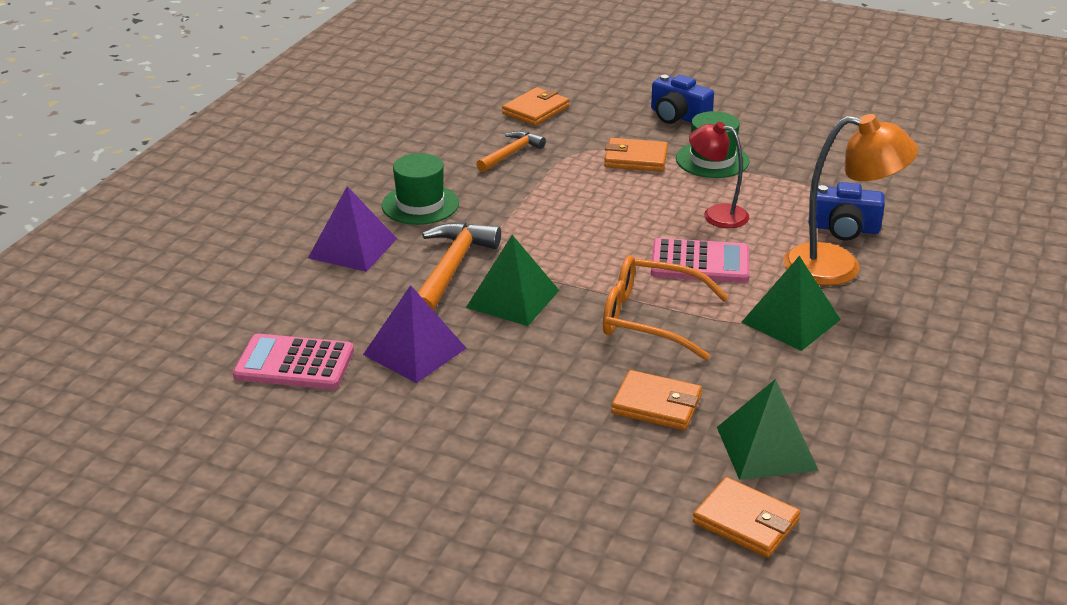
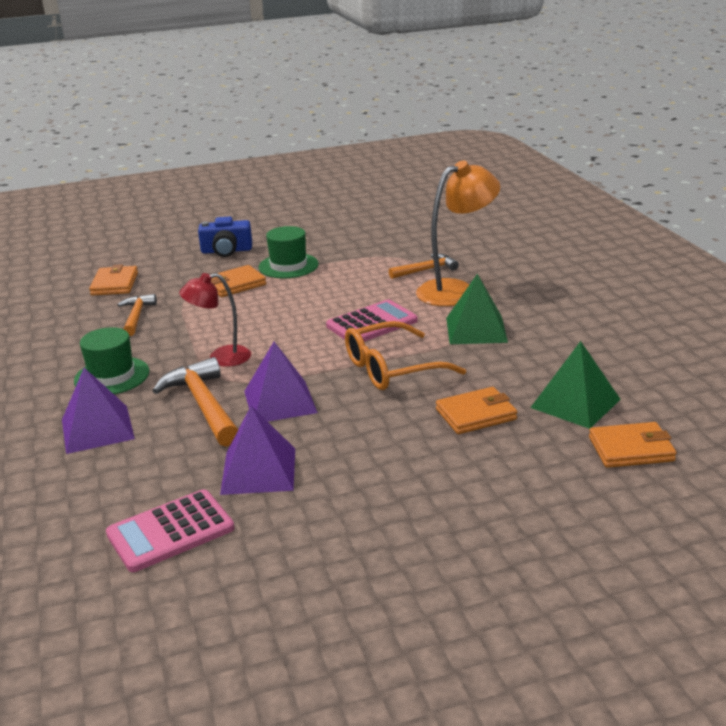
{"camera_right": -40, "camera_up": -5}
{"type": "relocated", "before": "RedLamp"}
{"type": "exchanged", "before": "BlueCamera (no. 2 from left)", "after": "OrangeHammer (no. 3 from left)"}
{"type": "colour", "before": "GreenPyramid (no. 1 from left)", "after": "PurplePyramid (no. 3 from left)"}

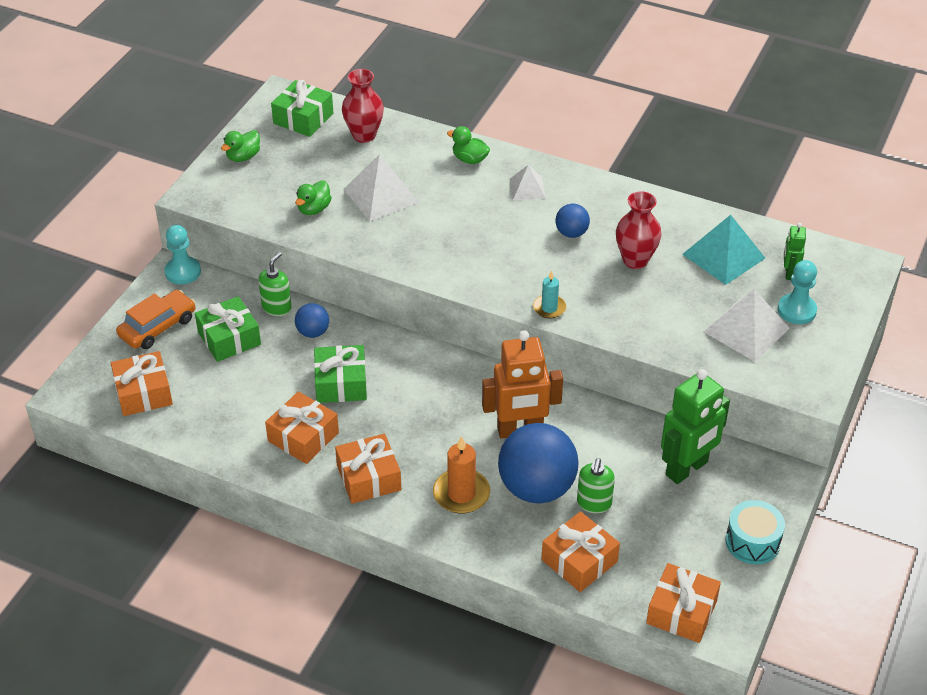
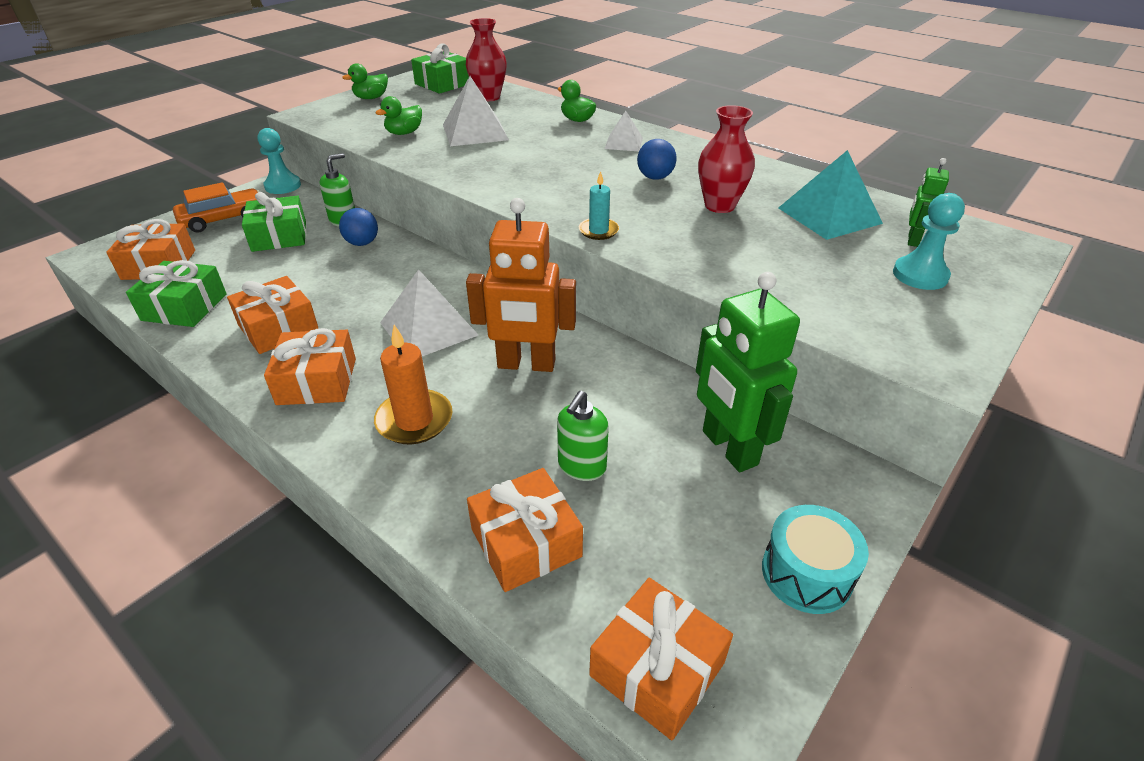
{"camera_right": 15, "camera_up": -5}
{"type": "relocated", "before": "WhitePyramid (no. 3 from left in the first image)", "after": "WhitePyramid (no. 1 from left)"}
{"type": "relocated", "before": "GreenGift (no. 3 from left in the first image)", "after": "GreenGift (no. 1 from left)"}
{"type": "spun", "before": "GreenRobot (no. 1 from left)", "turn": 90}
{"type": "missing", "before": "BlueBall (no. 2 from left)"}

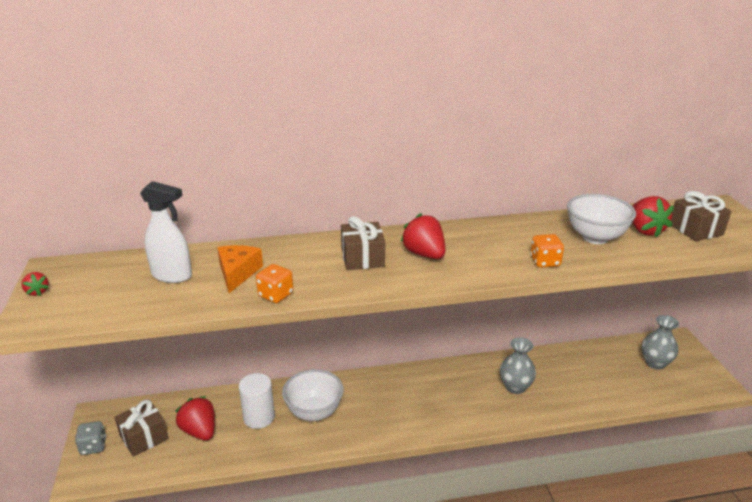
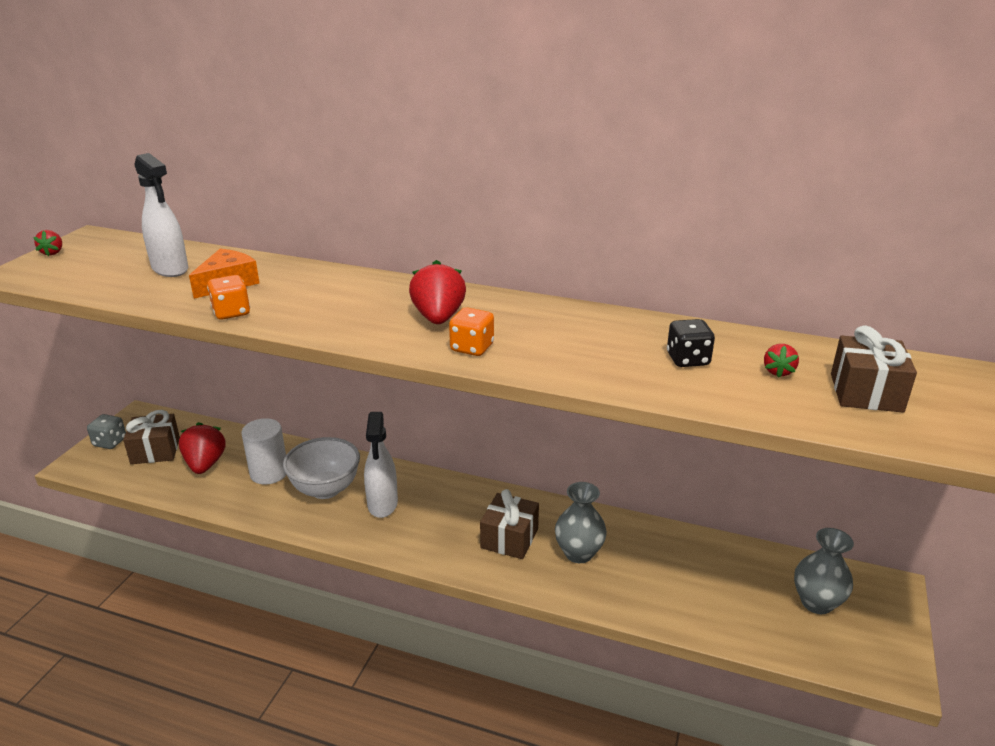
{"camera_right": 30, "camera_up": 0}
{"type": "exchanged", "before": "WhiteBowl (no. 2 from left)", "after": "BlackDice"}
{"type": "size", "before": "RedStrawberry (no. 4 from left)", "scale": 0.52}
{"type": "relocated", "before": "BrownGift (no. 2 from left)"}
{"type": "relocated", "before": "OrangeDice (no. 2 from left)"}
{"type": "appeared", "after": "WhiteSprayBottle (no. 2 from left)"}

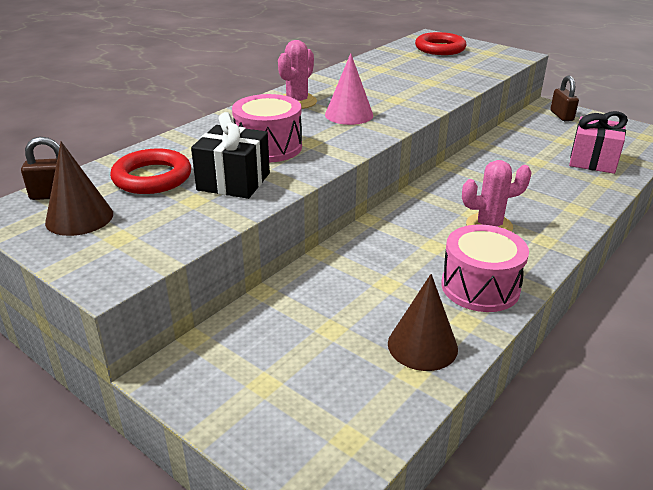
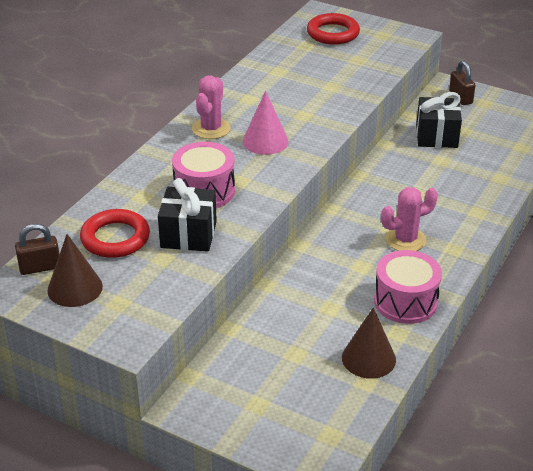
{"camera_right": -10, "camera_up": 5}
{"type": "missing", "before": "PinkGift"}
{"type": "appeared", "after": "BlackGift (no. 2 from left)"}

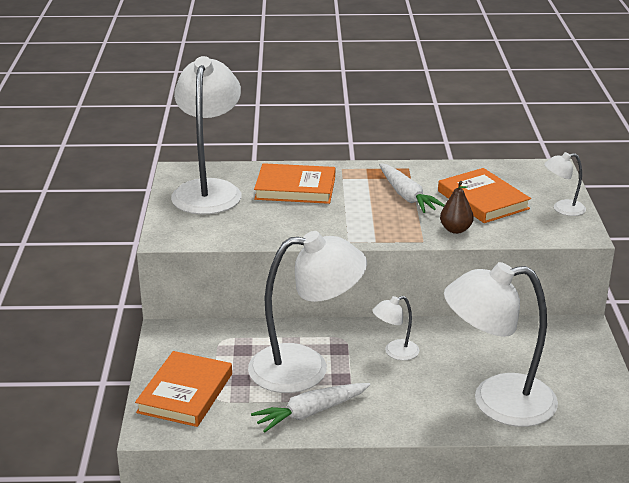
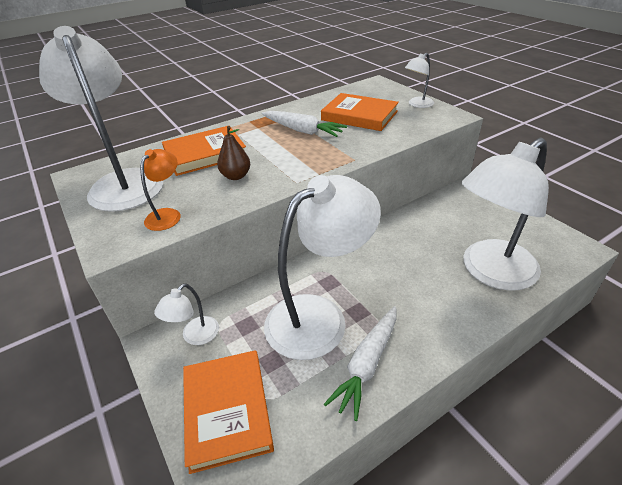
{"camera_right": -30, "camera_up": 10}
{"type": "relocated", "before": "BrownPear"}
{"type": "relocated", "before": "WhiteLamp (no. 3 from left in the first image)", "after": "WhiteLamp (no. 2 from left)"}
{"type": "appeared", "after": "OrangeLamp"}

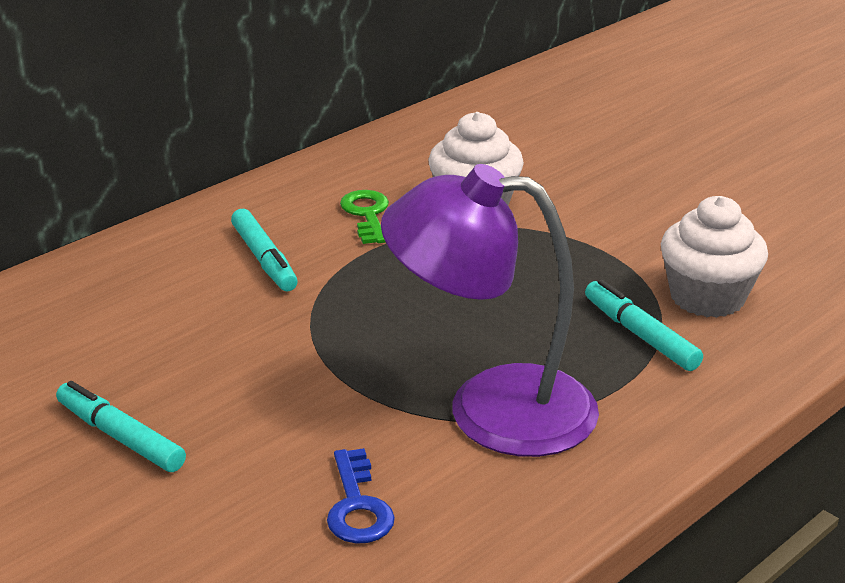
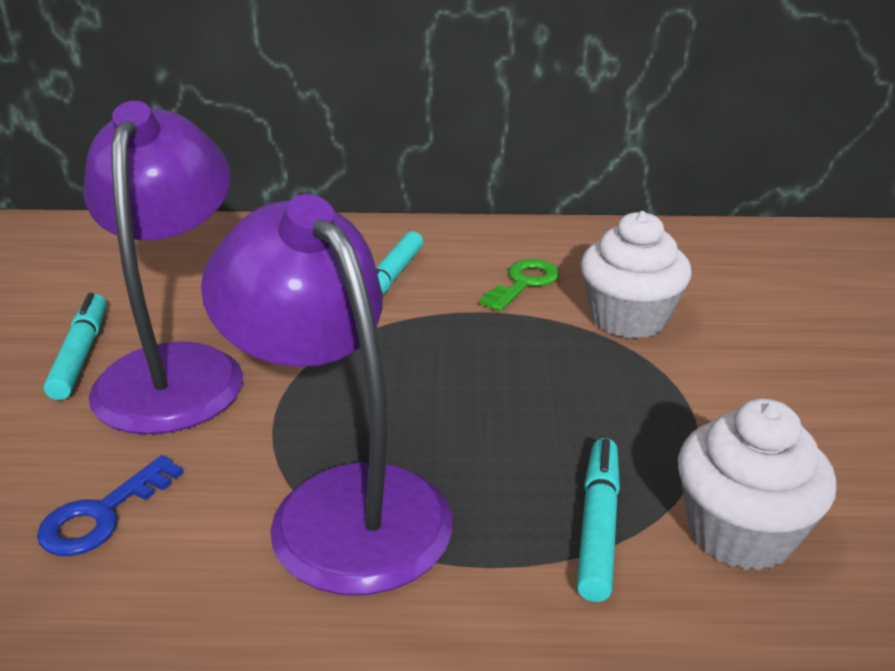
{"camera_right": 45, "camera_up": 0}
{"type": "appeared", "after": "PurpleLamp (no. 1 from left)"}

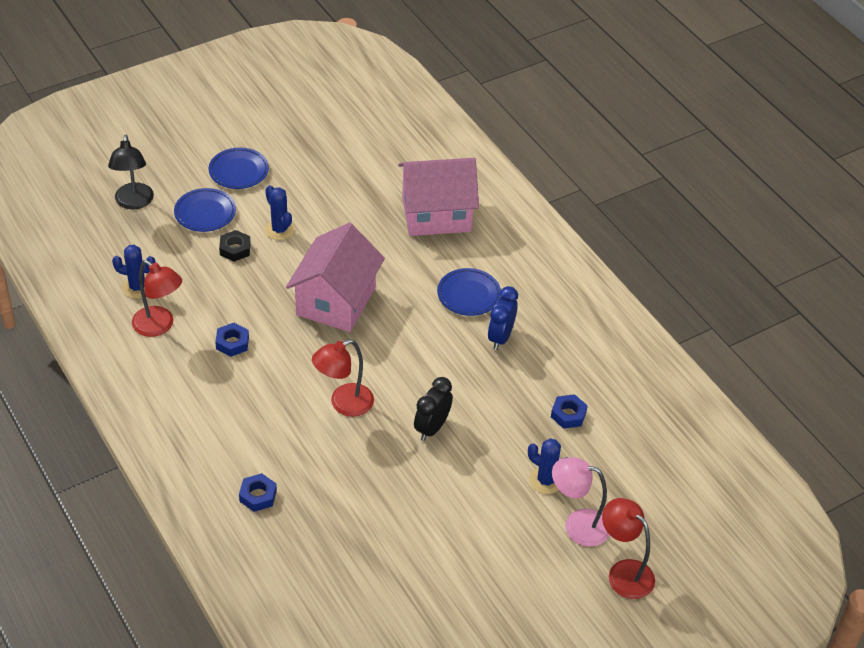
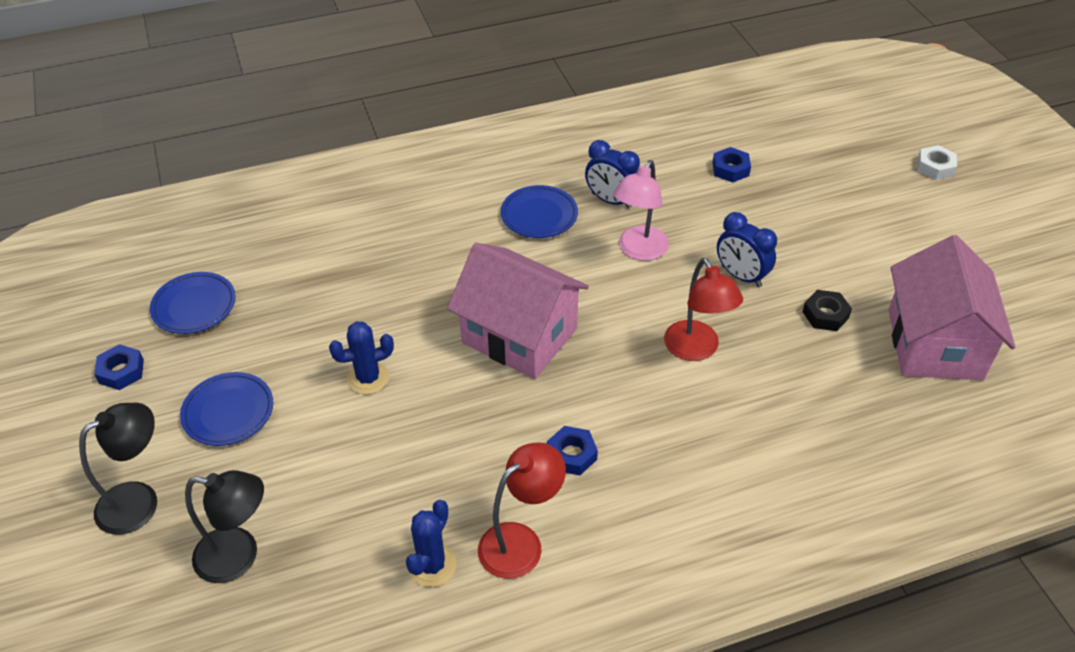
{"camera_right": -75, "camera_up": 0}
{"type": "relocated", "before": "PinkHouse (no. 2 from left)"}
{"type": "relocated", "before": "BluePlate (no. 1 from left)"}
{"type": "relocated", "before": "BlackNut"}
{"type": "colour", "before": "BlackClock", "after": "BlueClock (no. 2 from left)"}
{"type": "missing", "before": "BlueCactus (no. 3 from left)"}
{"type": "relocated", "before": "PinkLamp"}
{"type": "relocated", "before": "BlueNut (no. 2 from left in the first image)", "after": "BlueNut (no. 1 from left)"}
{"type": "exchanged", "before": "RedLamp (no. 3 from left)", "after": "WhiteNut"}
{"type": "appeared", "after": "BlackLamp (no. 1 from left)"}

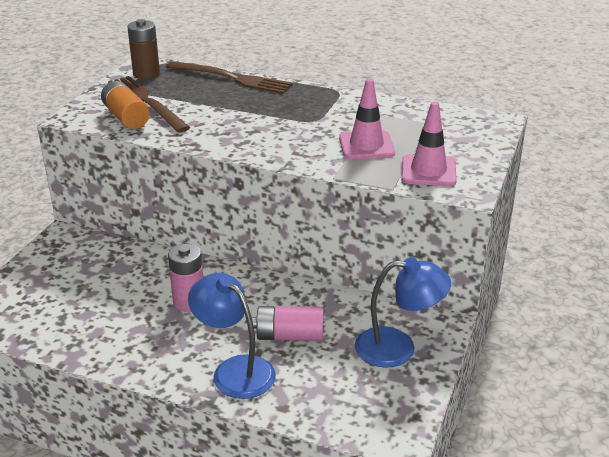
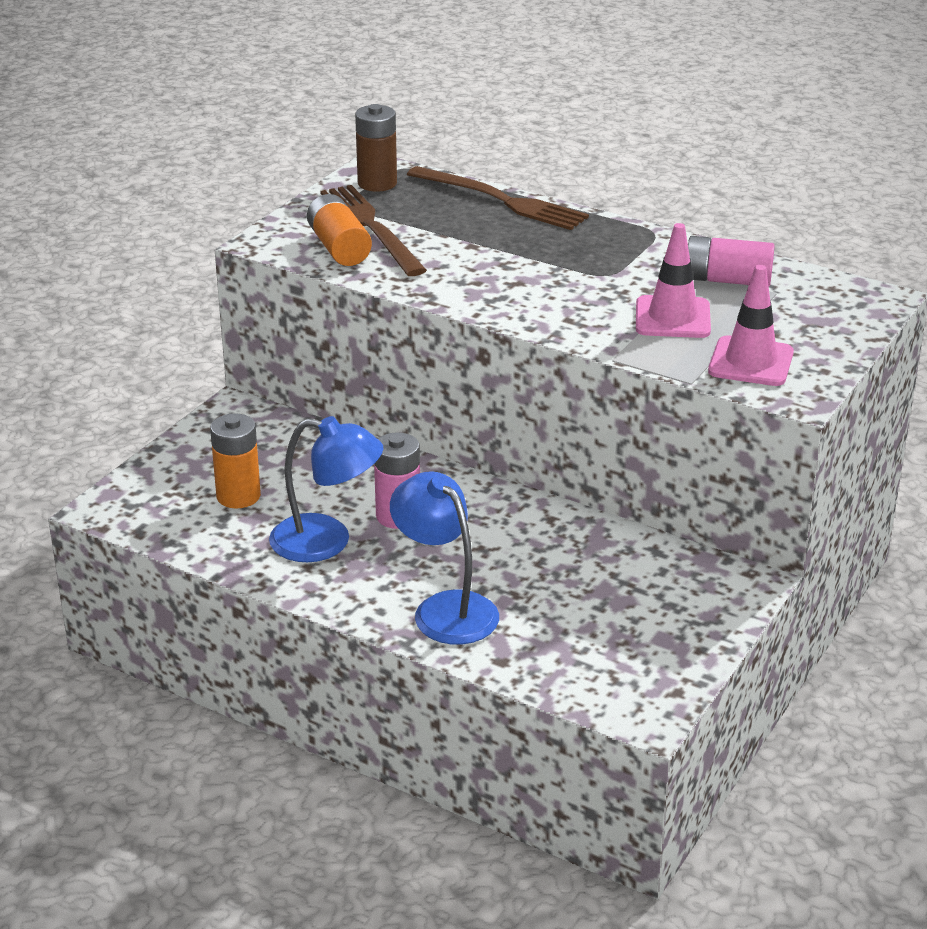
{"camera_right": 10, "camera_up": 0}
{"type": "relocated", "before": "BlueLamp (no. 2 from left in the first image)", "after": "BlueLamp (no. 1 from left)"}
{"type": "relocated", "before": "PinkBattery (no. 2 from left)"}
{"type": "appeared", "after": "OrangeBattery (no. 1 from left)"}

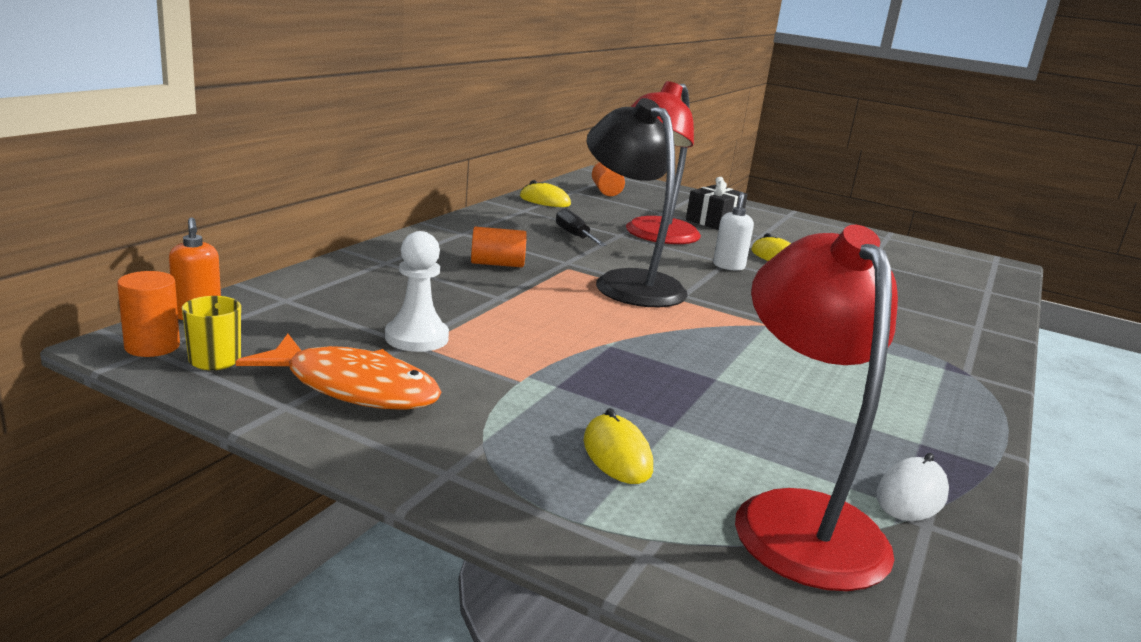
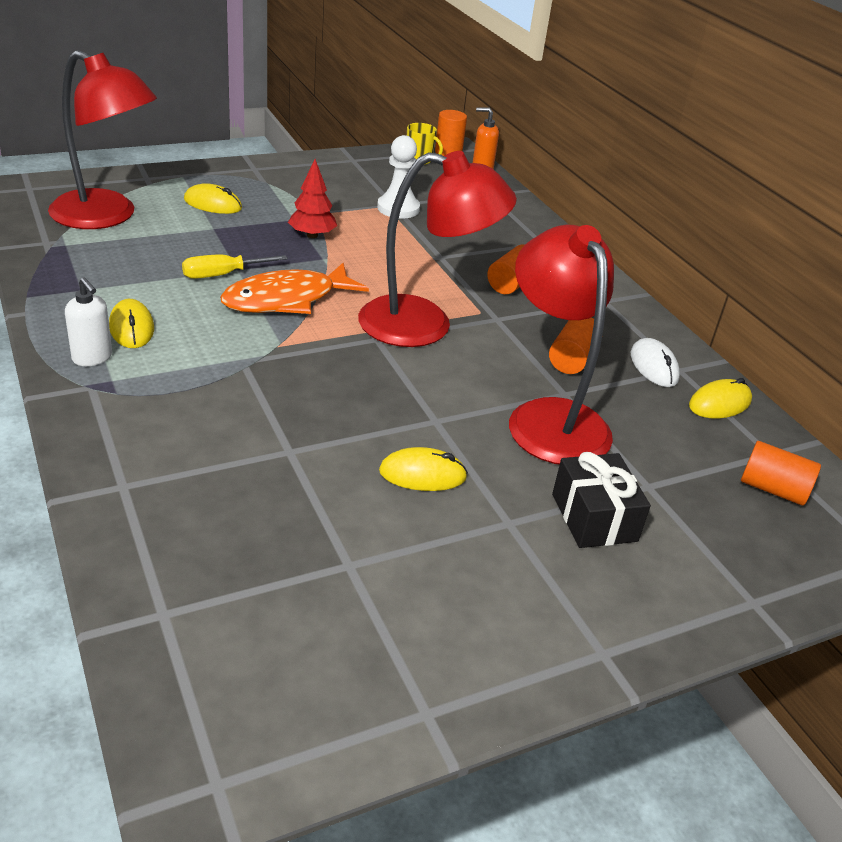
{"camera_right": 125, "camera_up": 15}
{"type": "colour", "before": "BlackLamp", "after": "RedLamp (no. 2 from left)"}
{"type": "relocated", "before": "WhiteSoapDispenser"}
{"type": "exchanged", "before": "BlackScrewdriver", "after": "OrangeCylinder (no. 3 from left)"}
{"type": "relocated", "before": "OrangeFish"}
{"type": "relocated", "before": "WhiteMouse"}
{"type": "appeared", "after": "RedTree"}
{"type": "appeared", "after": "YellowScrewdriver"}
{"type": "appeared", "after": "YellowMouse (no. 1 from left)"}

